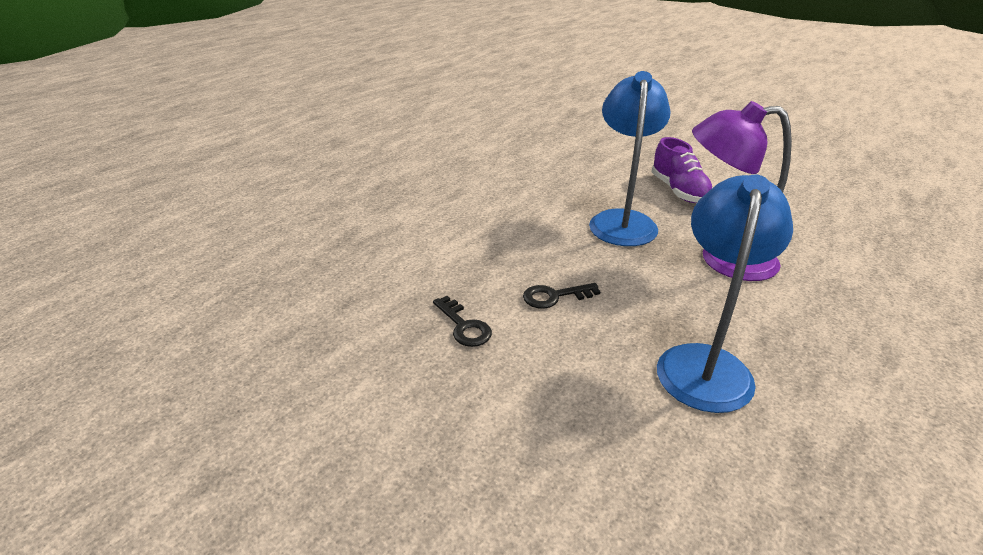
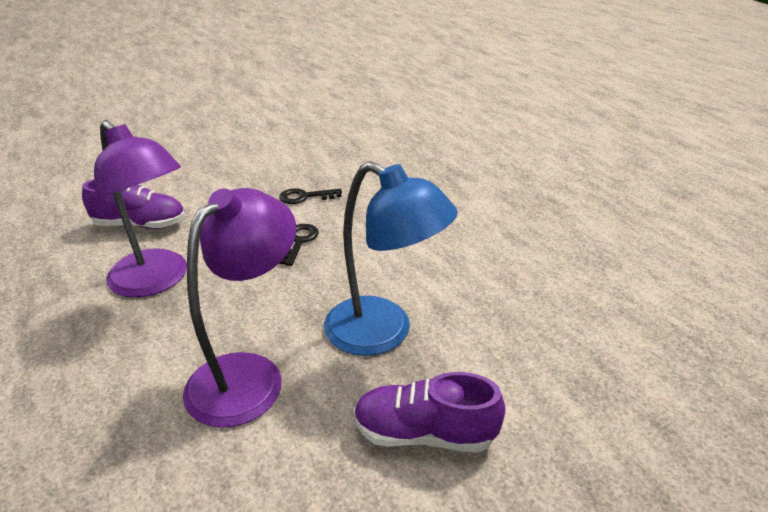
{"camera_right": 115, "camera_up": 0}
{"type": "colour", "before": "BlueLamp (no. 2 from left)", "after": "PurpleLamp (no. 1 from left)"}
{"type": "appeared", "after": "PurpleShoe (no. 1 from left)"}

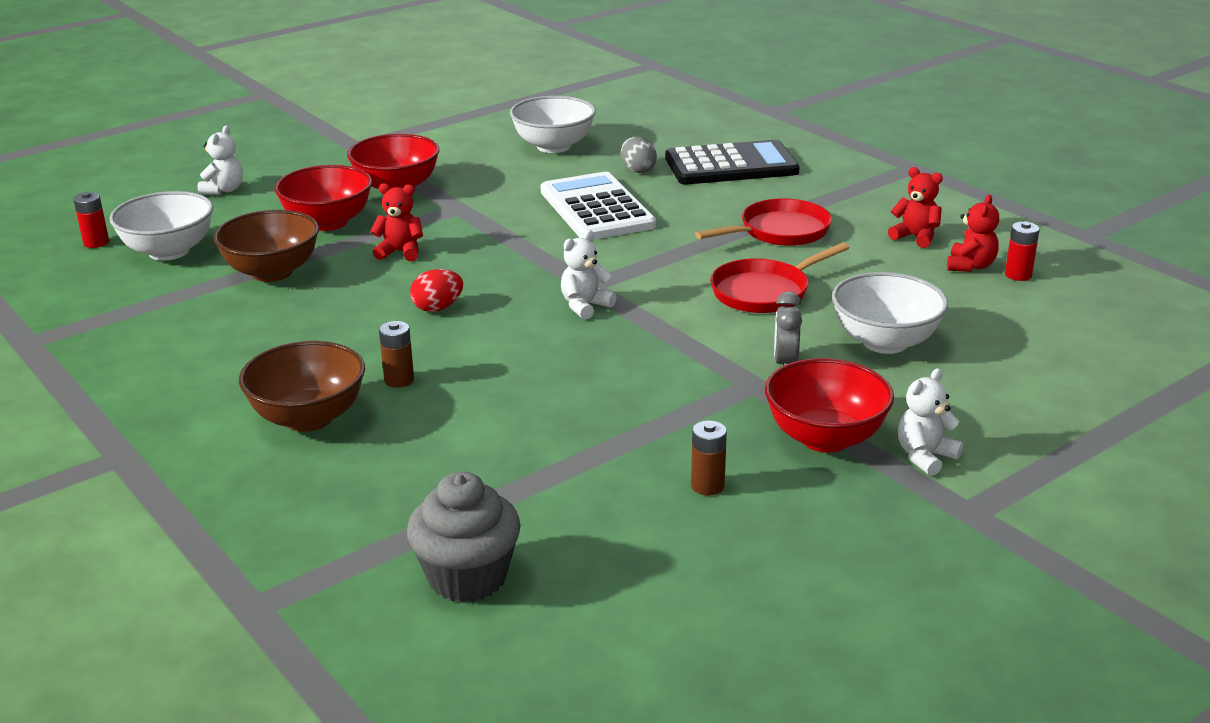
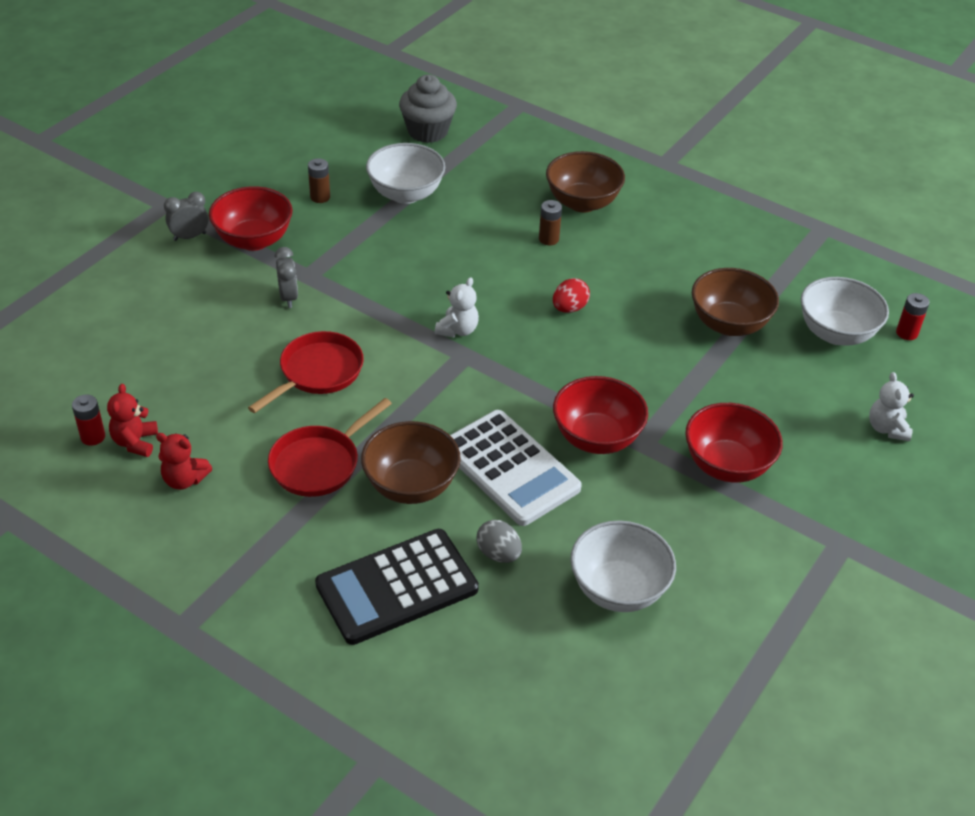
{"camera_right": 160, "camera_up": 15}
{"type": "relocated", "before": "RedBowl (no. 1 from left in the first image)", "after": "RedBowl (no. 2 from left)"}
{"type": "missing", "before": "RedTeddyBear (no. 1 from left)"}
{"type": "relocated", "before": "WhiteBowl (no. 3 from left in the first image)", "after": "WhiteBowl (no. 1 from left)"}
{"type": "exchanged", "before": "WhiteTeddyBear (no. 3 from left)", "after": "GreyClock (no. 1 from left)"}
{"type": "appeared", "after": "BrownBowl (no. 1 from left)"}

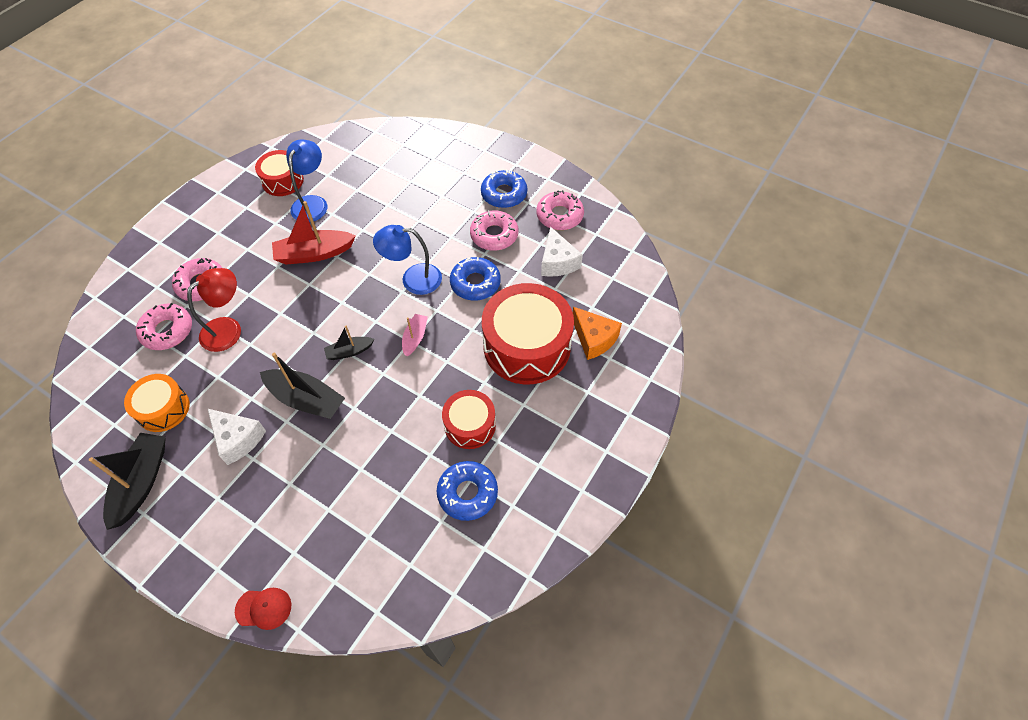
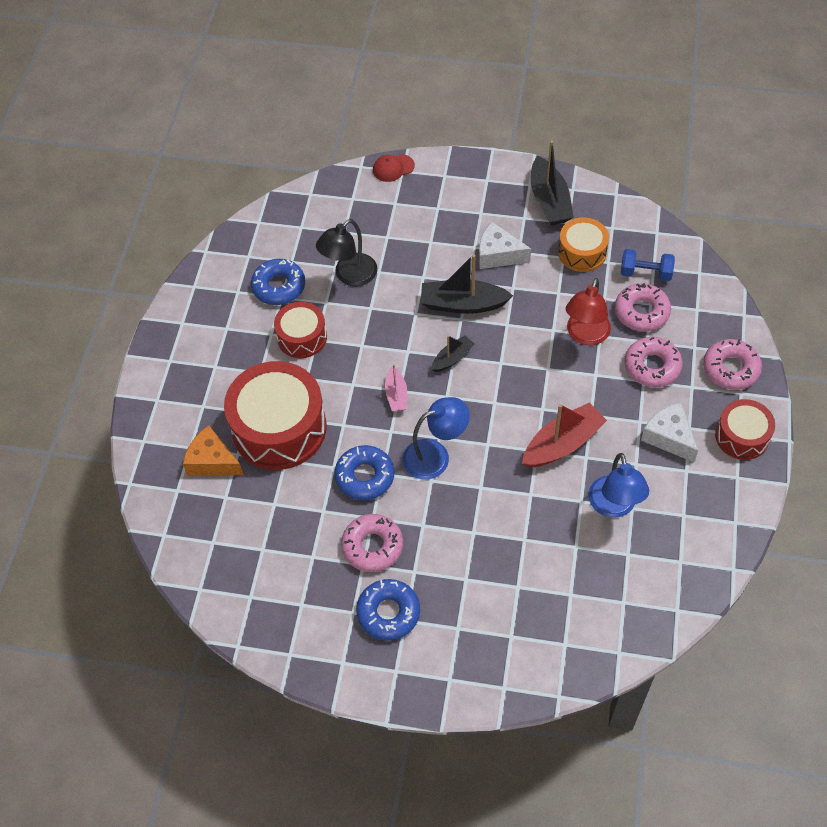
{"camera_right": 160, "camera_up": 0}
{"type": "relocated", "before": "RedDrum (no. 1 from left in the first image)", "after": "RedDrum (no. 3 from left)"}
{"type": "relocated", "before": "PinkDonut (no. 4 from left)"}
{"type": "relocated", "before": "WhiteCheese (no. 2 from left)"}
{"type": "appeared", "after": "BlackLamp"}
{"type": "appeared", "after": "BlueDumbbell"}

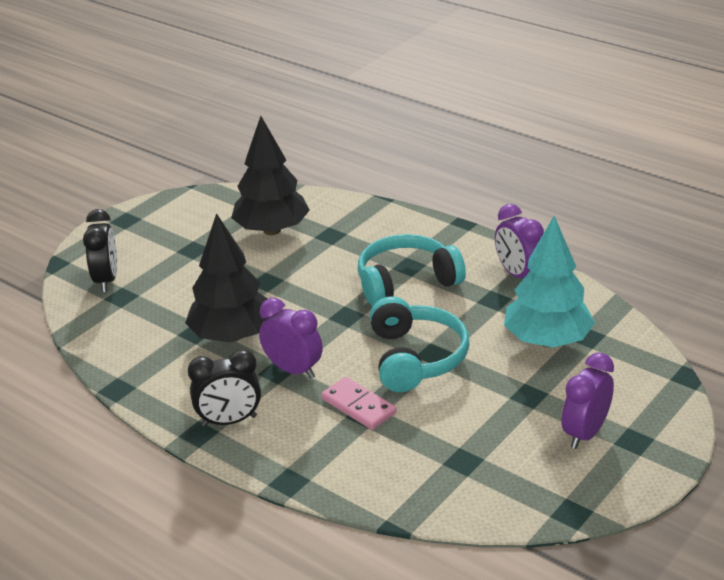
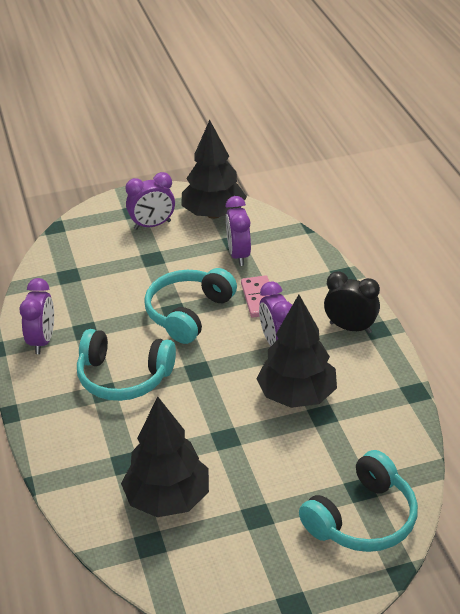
{"camera_right": -145, "camera_up": 5}
{"type": "exchanged", "before": "BlackClock (no. 1 from left)", "after": "TurquoiseHeadphones (no. 3 from left)"}
{"type": "missing", "before": "TurquoiseTree"}
{"type": "appeared", "after": "BlackTree (no. 2 from left)"}
{"type": "appeared", "after": "PurpleClock (no. 3 from left)"}

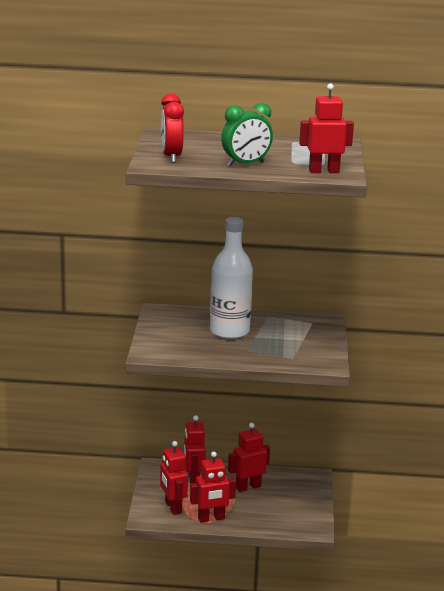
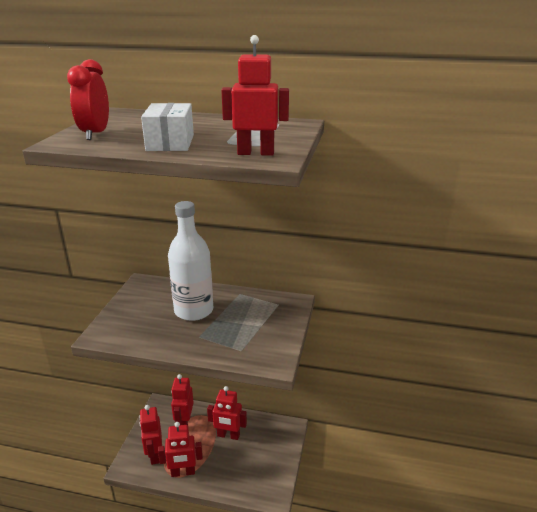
{"camera_right": 10, "camera_up": 5}
{"type": "exchanged", "before": "GreenClock", "after": "WhiteBox"}
{"type": "spun", "before": "RedRobot (no. 4 from left)", "turn": -150}

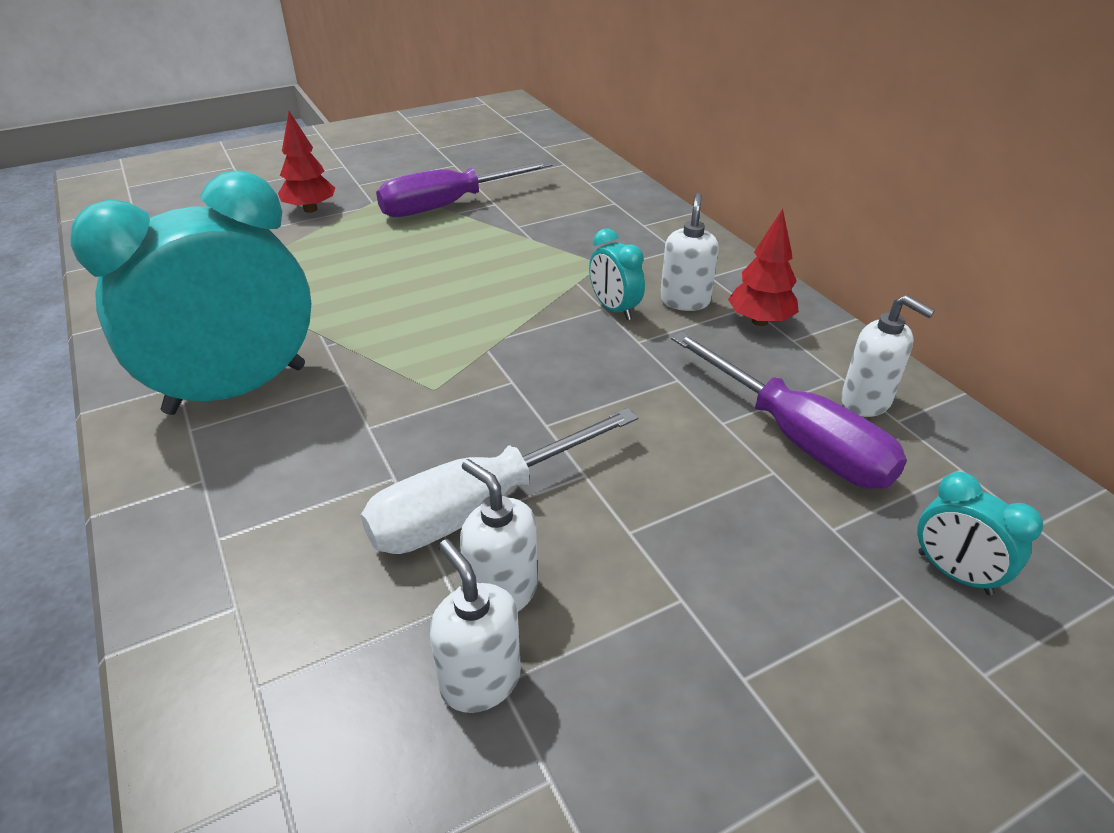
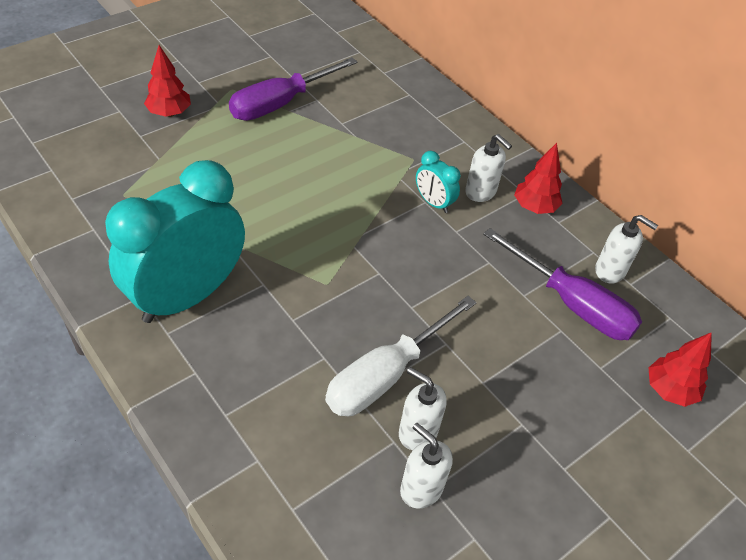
{"camera_right": -15, "camera_up": 10}
{"type": "spun", "before": "WhiteSoapDispenser (no. 3 from left)", "turn": 135}
{"type": "exchanged", "before": "TurquoiseClock (no. 3 from left)", "after": "RedTree (no. 3 from left)"}

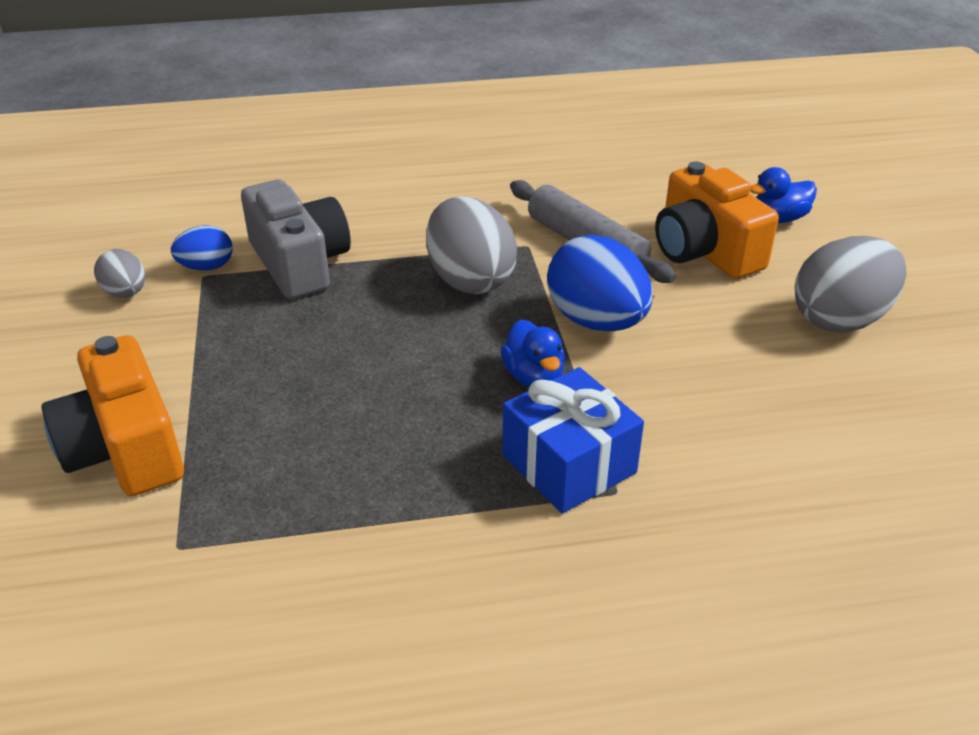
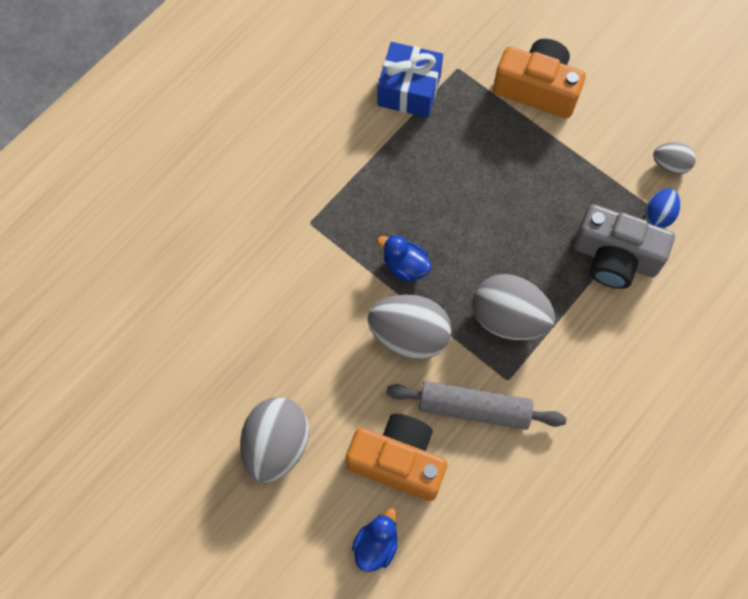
{"camera_right": 140, "camera_up": 30}
{"type": "colour", "before": "BlueEgg (no. 2 from left)", "after": "GreyEgg (no. 2 from left)"}
{"type": "relocated", "before": "BlueGift"}

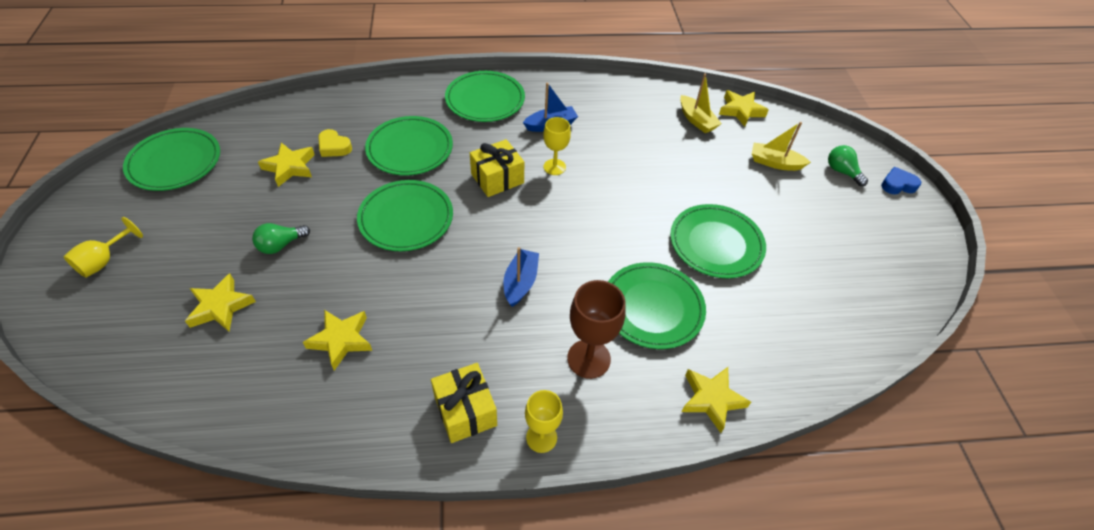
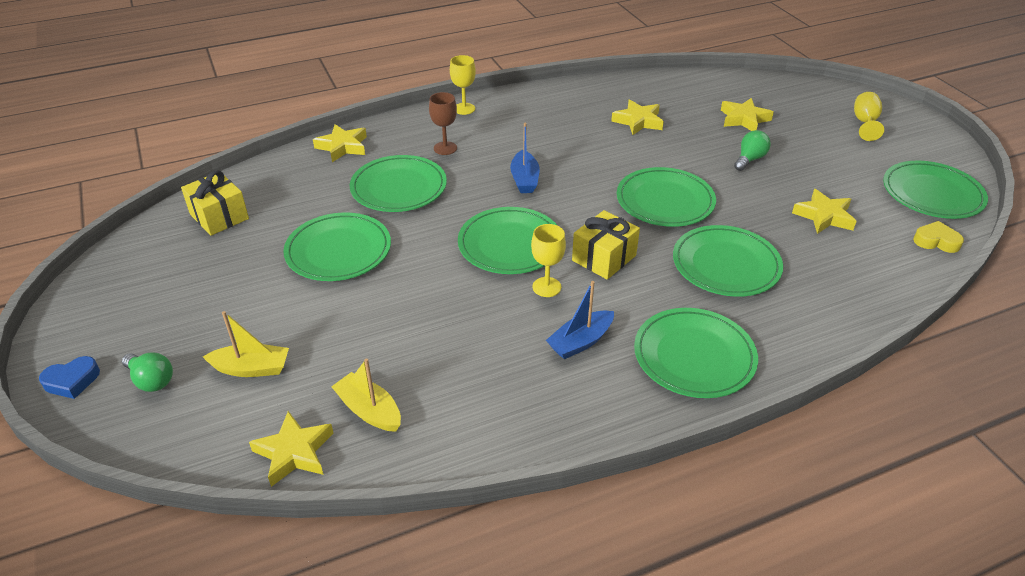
{"camera_right": 165, "camera_up": -10}
{"type": "relocated", "before": "YellowHeart"}
{"type": "size", "before": "BrownGoblet", "scale": 0.65}
{"type": "relocated", "before": "YellowGift (no. 1 from left)"}
{"type": "appeared", "after": "GreenPlate (no. 3 from left)"}

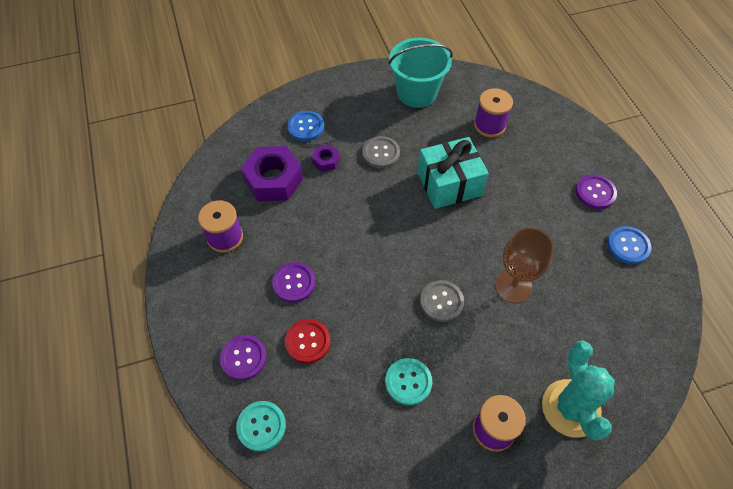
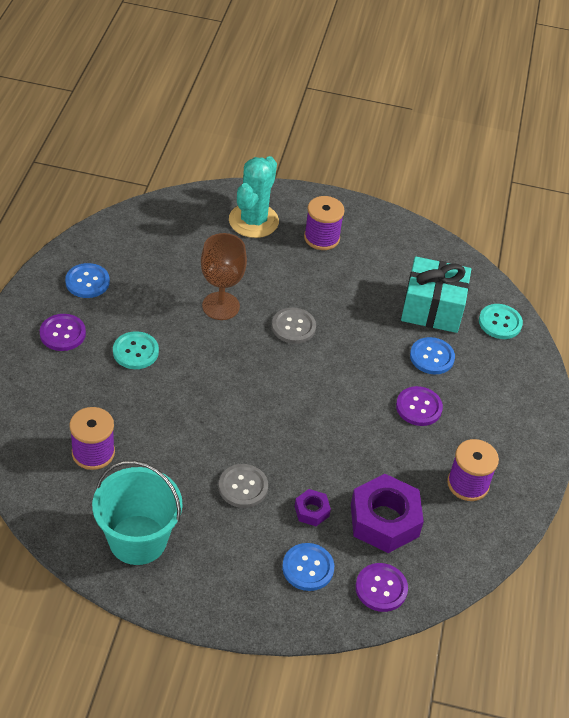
{"camera_right": -155, "camera_up": -10}
{"type": "relocated", "before": "TurquoiseGift"}
{"type": "colour", "before": "RedButton", "after": "BlueButton (no. 3 from left)"}
{"type": "relocated", "before": "PurpleButton (no. 1 from left in the first image)", "after": "PurpleButton (no. 2 from left)"}
{"type": "relocated", "before": "TurquoiseButton (no. 2 from left in the first image)", "after": "TurquoiseButton (no. 1 from left)"}

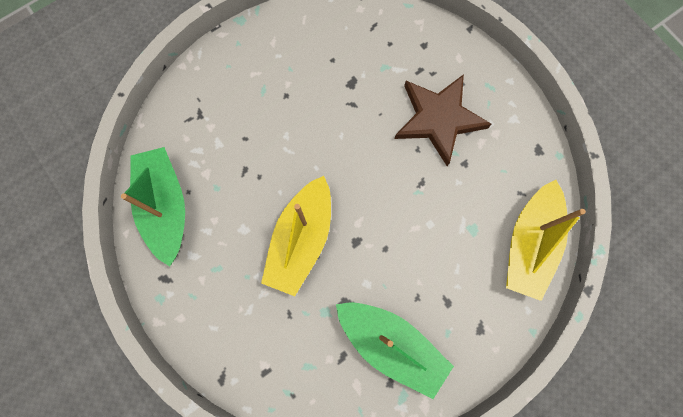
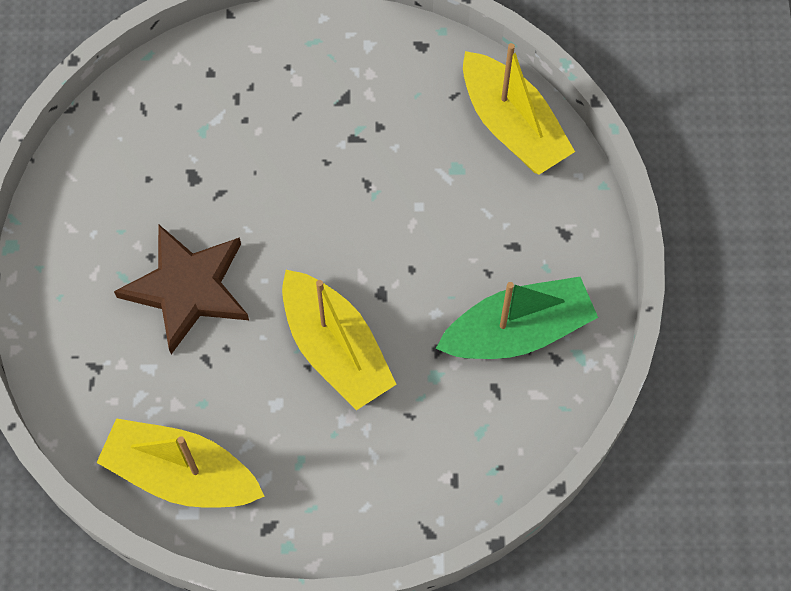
{"camera_right": -55, "camera_up": -10}
{"type": "relocated", "before": "BrownStar"}
{"type": "colour", "before": "GreenBoat (no. 1 from left)", "after": "YellowBoat (no. 1 from left)"}

